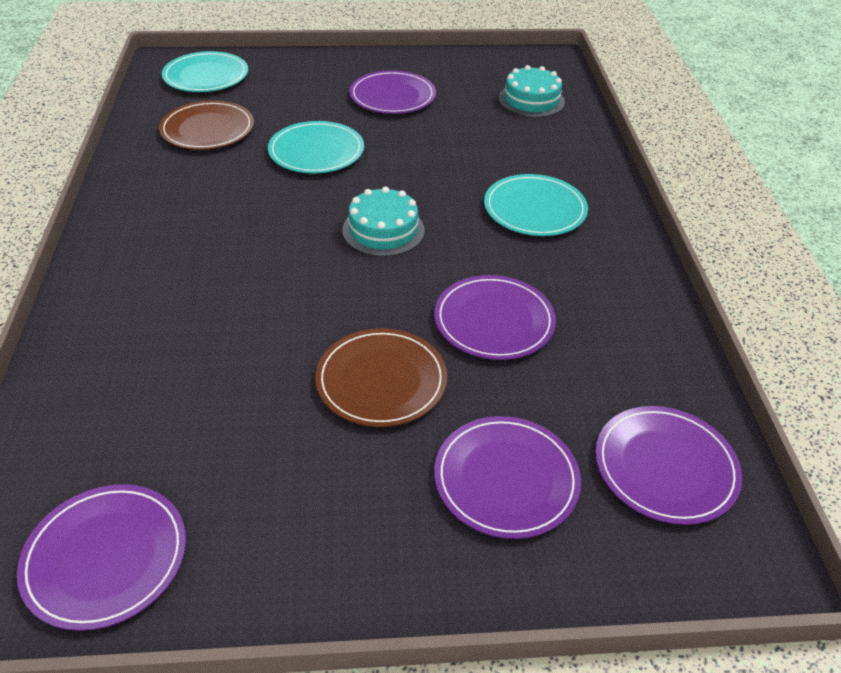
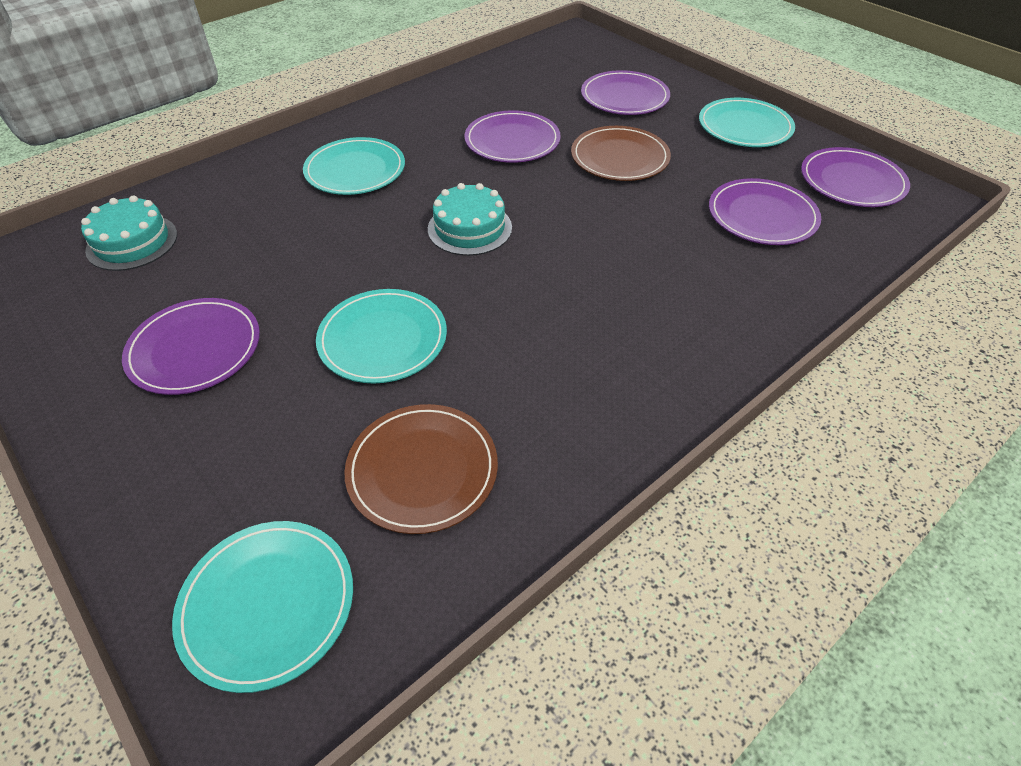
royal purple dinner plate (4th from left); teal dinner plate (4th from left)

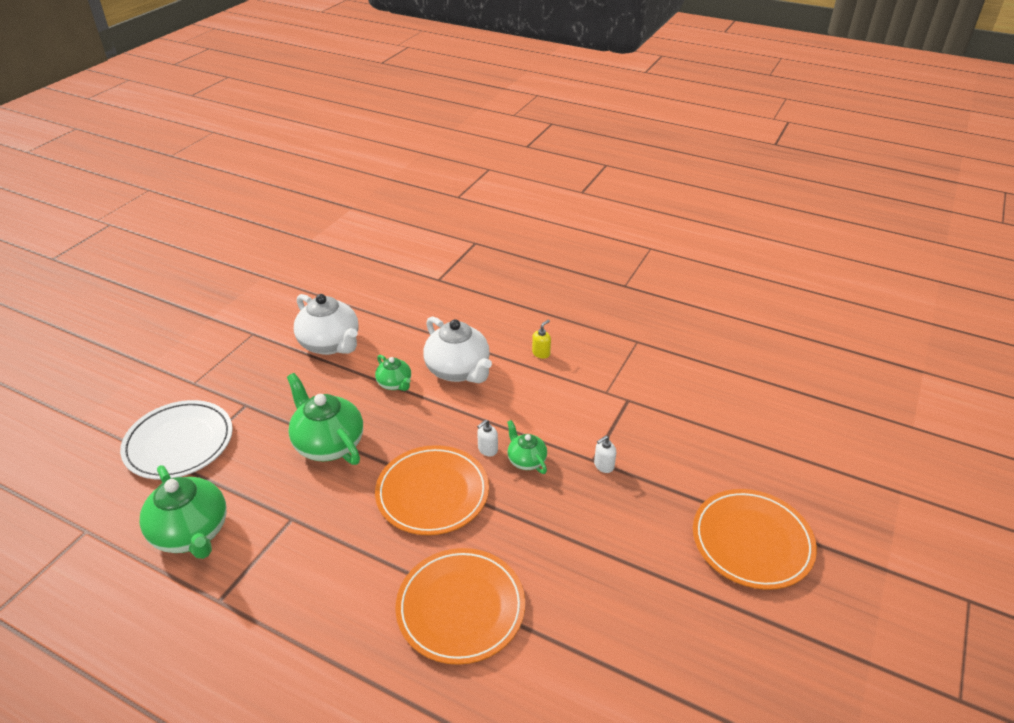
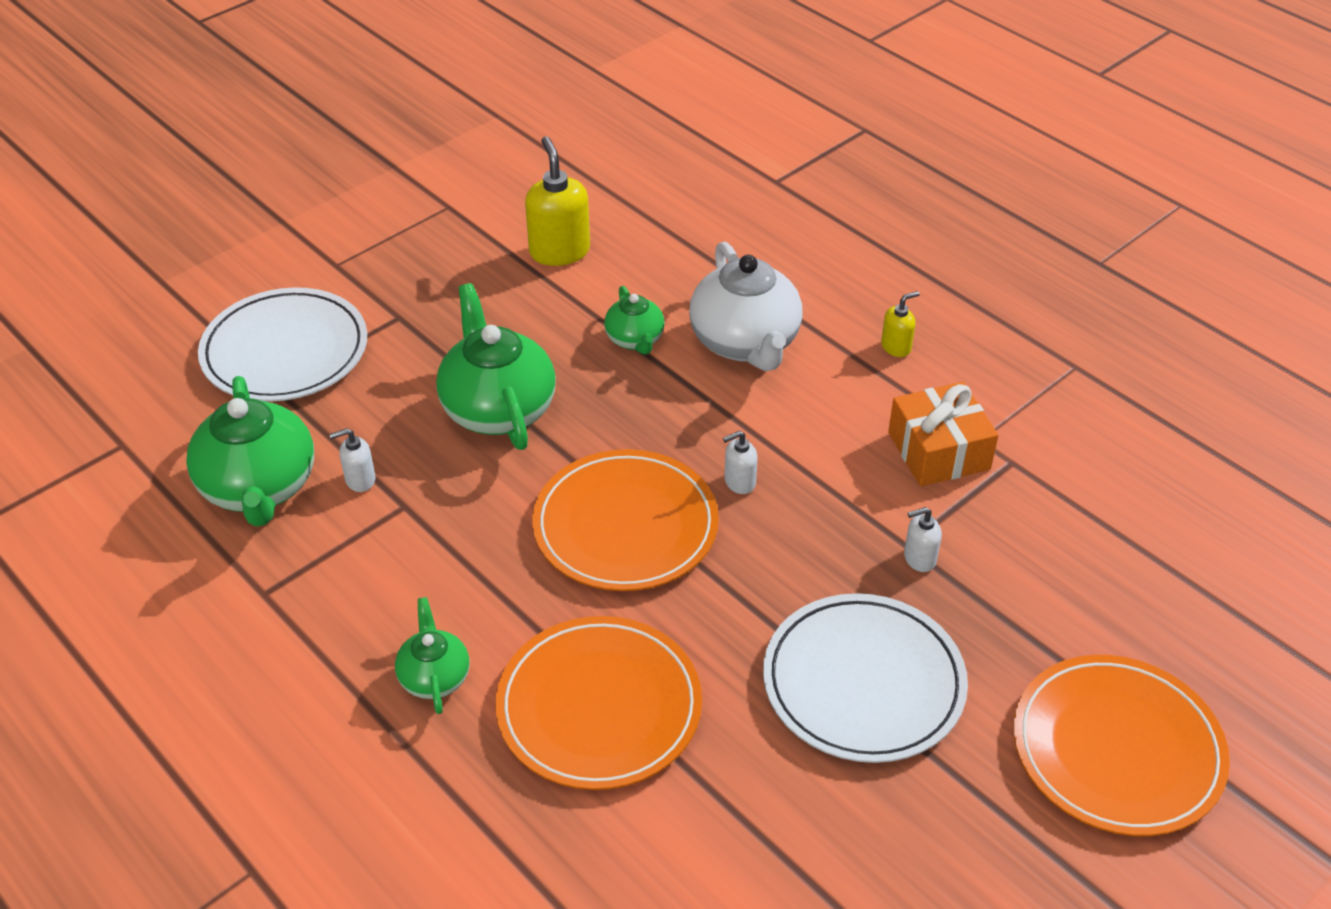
bright yellow soap pump (1st from left); emerald china teapot (2nd from left); orange gift; white soap pump (1st from left); white dinner plate (2nd from left)

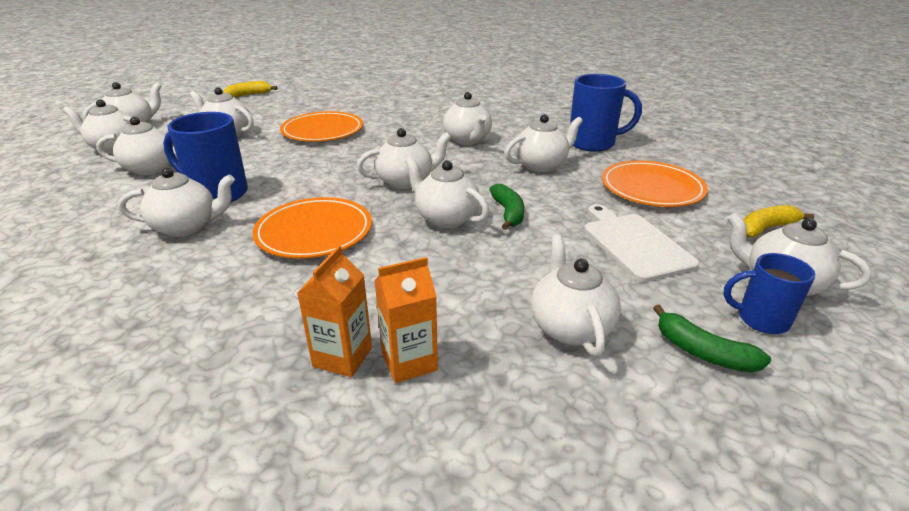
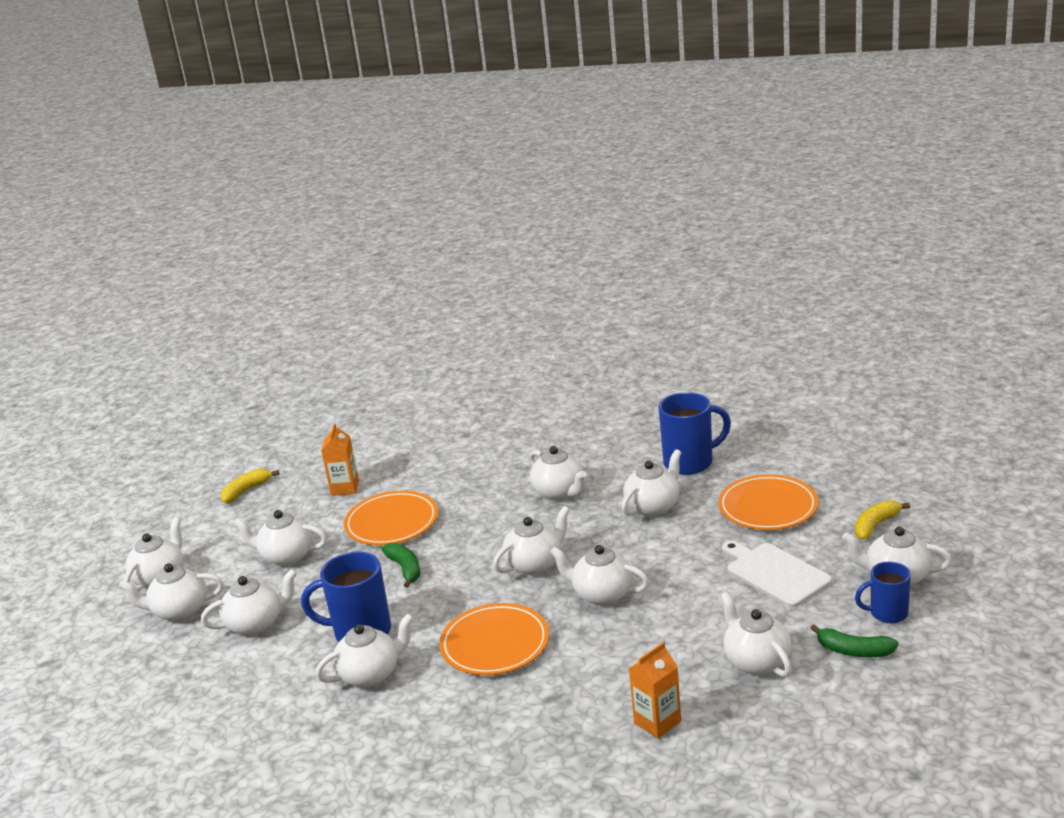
emerald banana fruit (1st from left); orange carton (1st from left)

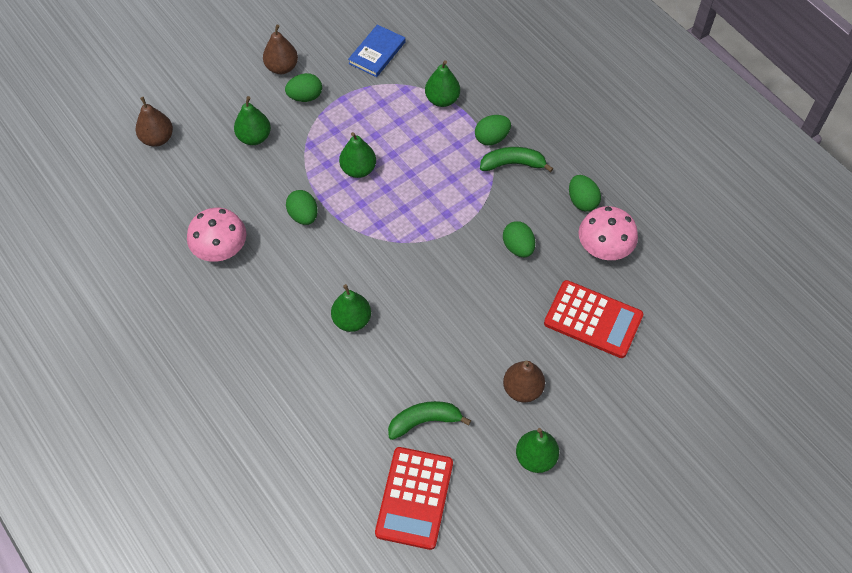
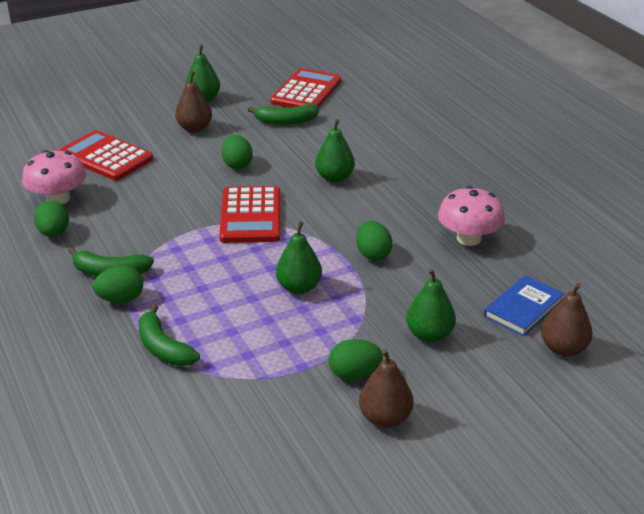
royal blue book; emerald banana fruit (2nd from left); emerald toy egg (3rd from left); red adding machine (2nd from left)

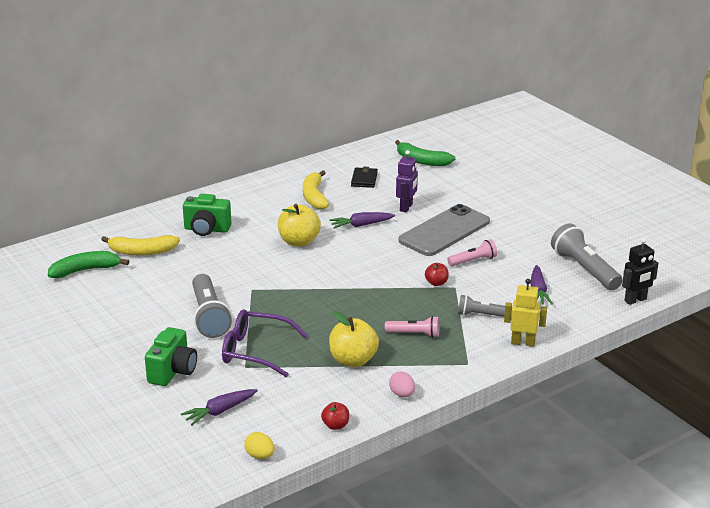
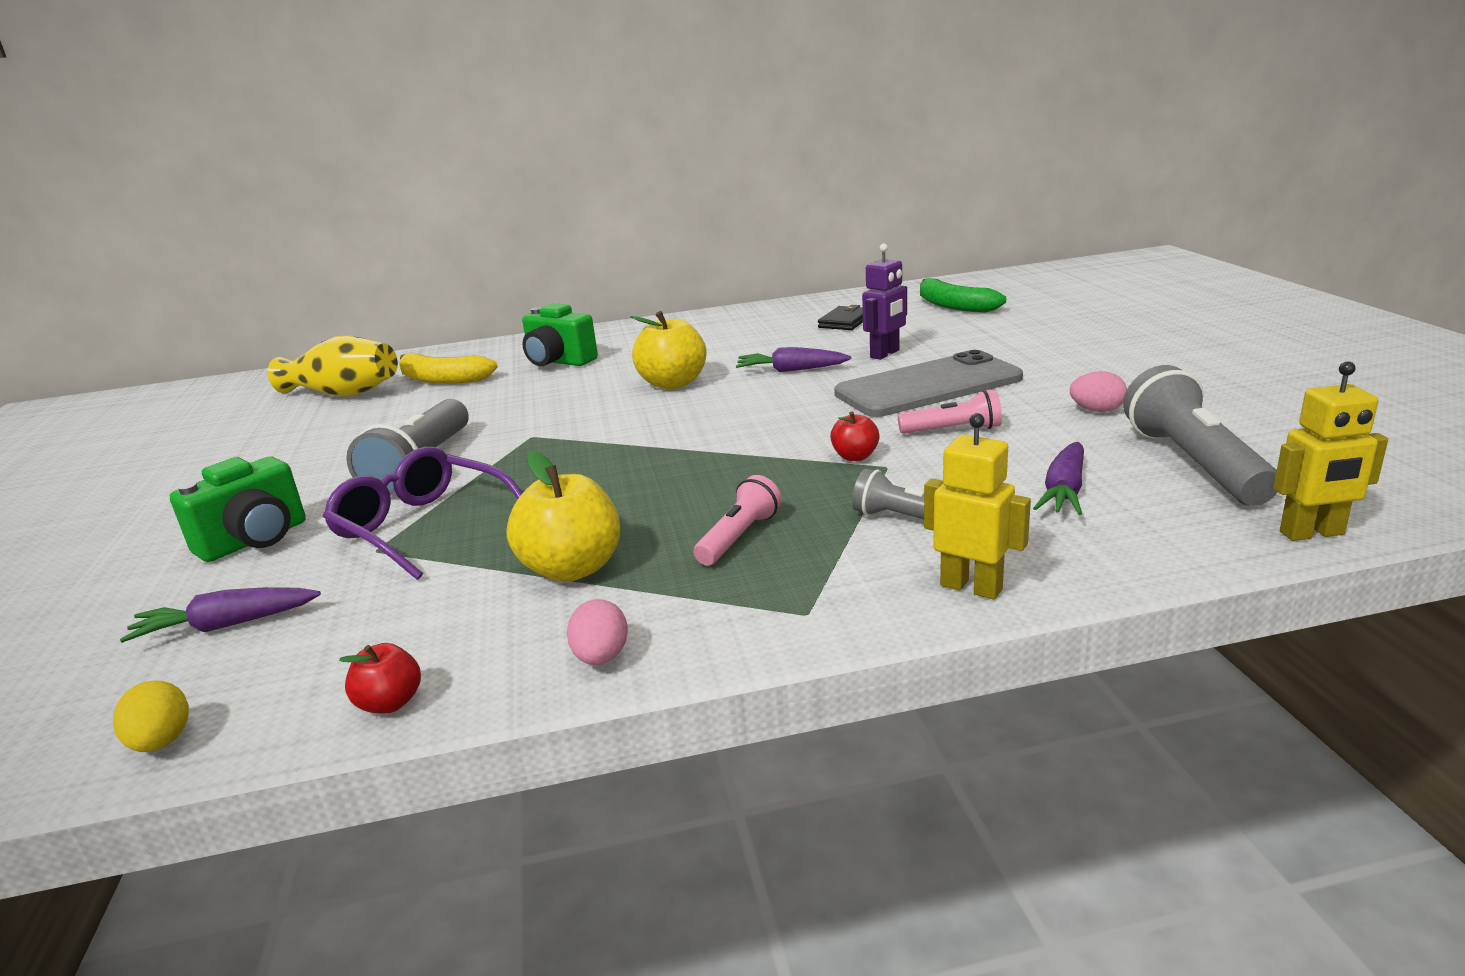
bright yellow banana fruit (2nd from left in the first image); bright yellow robot (2nd from left); bright yellow tall vase; rosy pocket torch (1st from left); rosy toy egg (2nd from left)

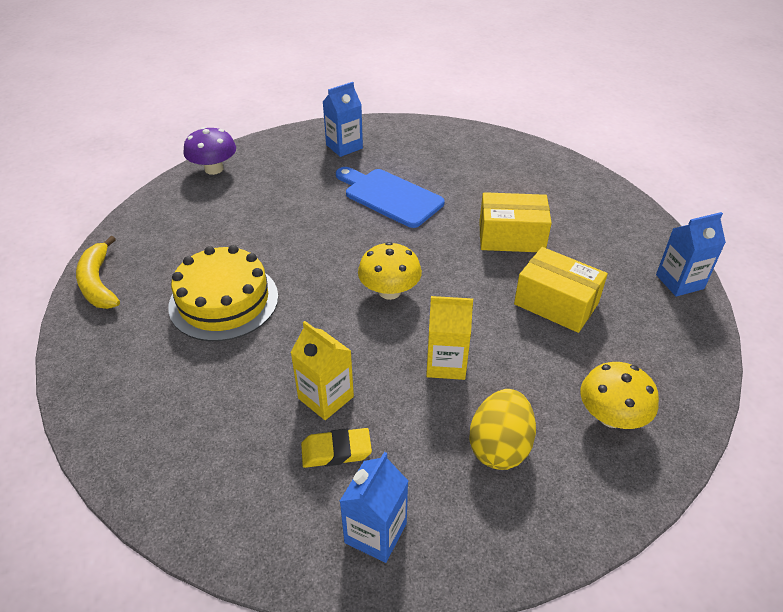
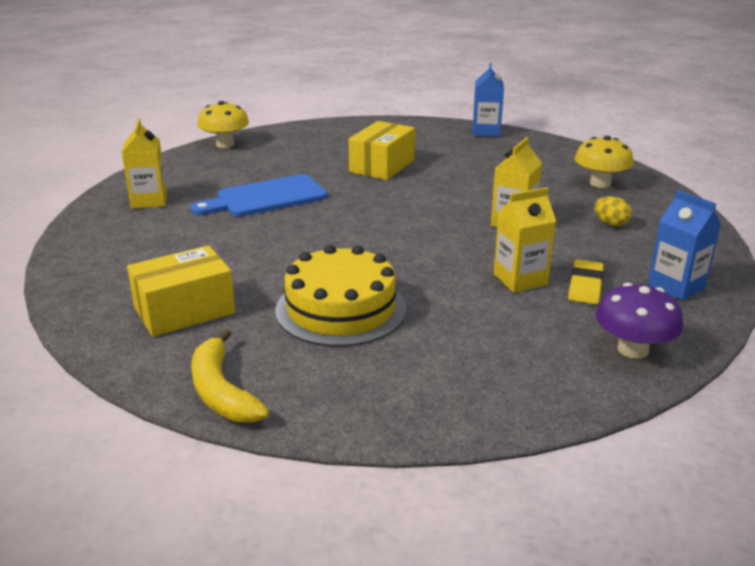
bright yellow carton (1st from left); royal purple fungus; bright yellow banana fruit; bright yellow fungus (1st from left); bright yellow package (1st from left); bright yellow toy egg

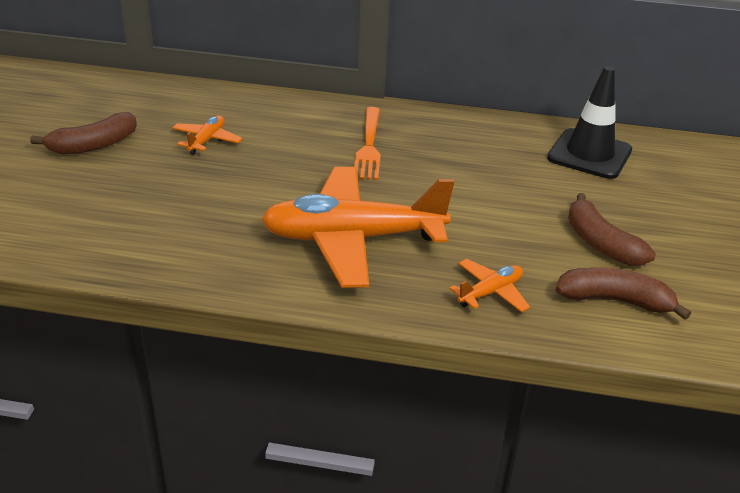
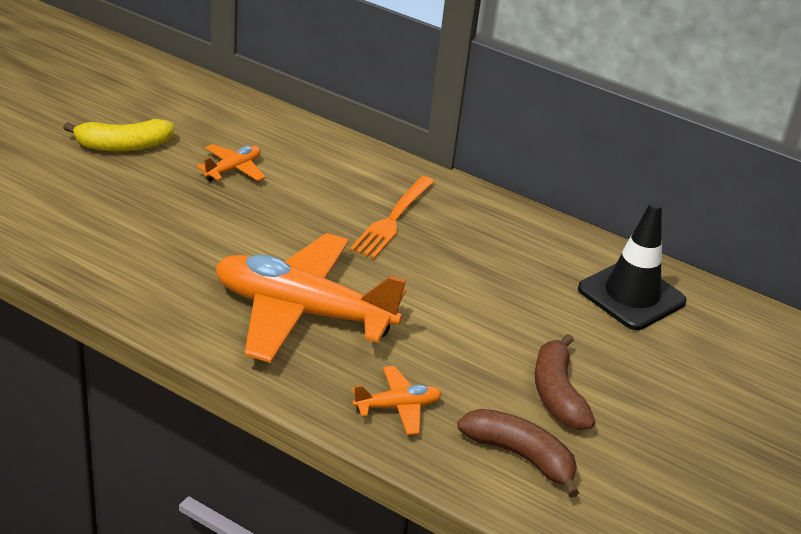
bright yellow banana fruit

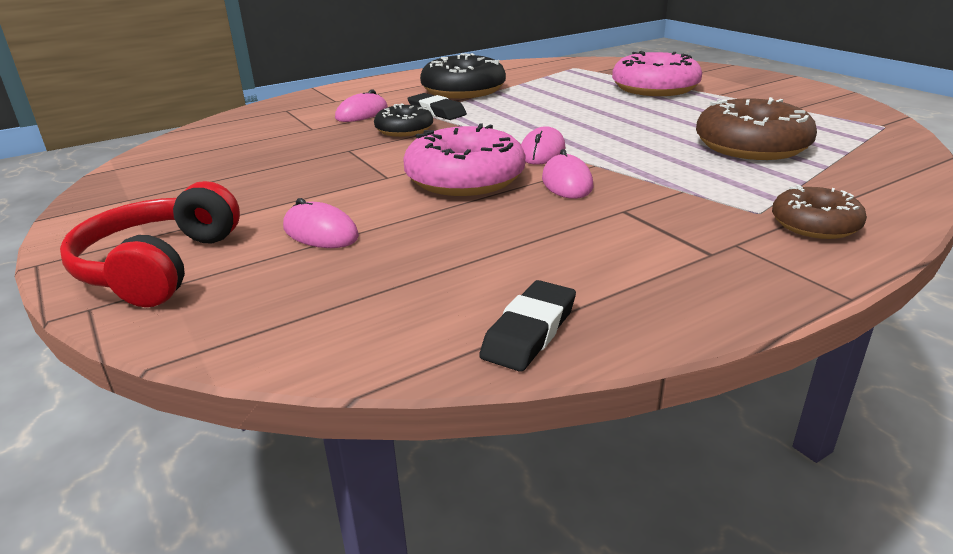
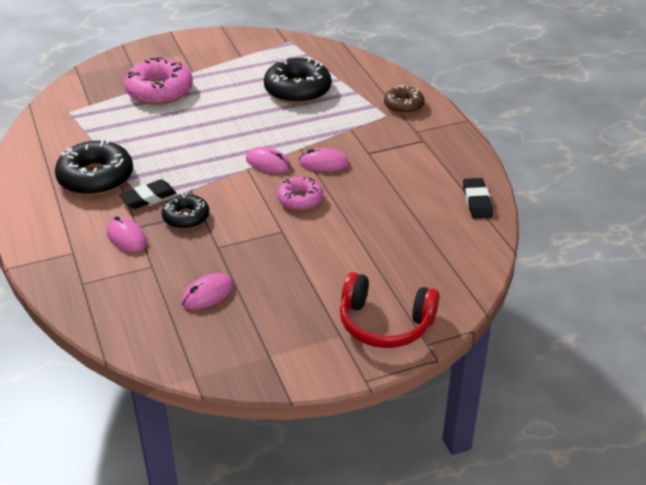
black glazed donut (3rd from left); rosy glazed donut (2nd from left); rosy PC mouse (2nd from left); black pencil eraser (2nd from left)

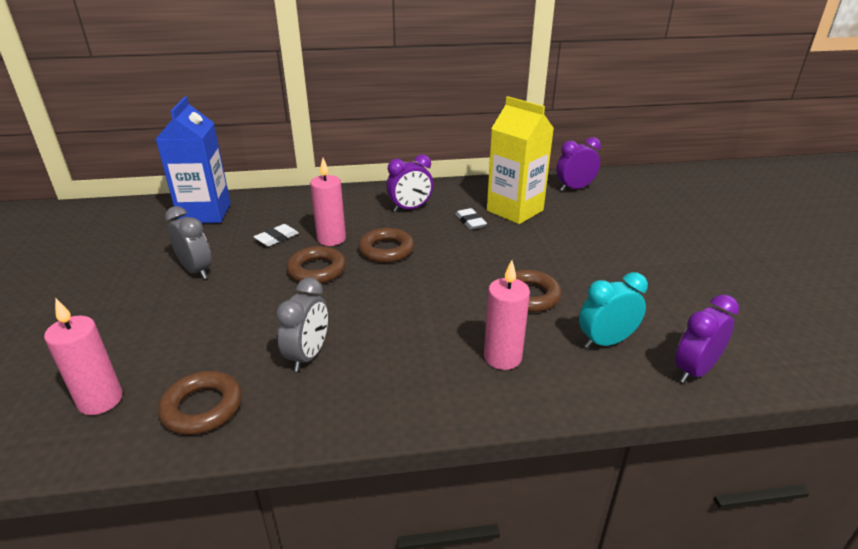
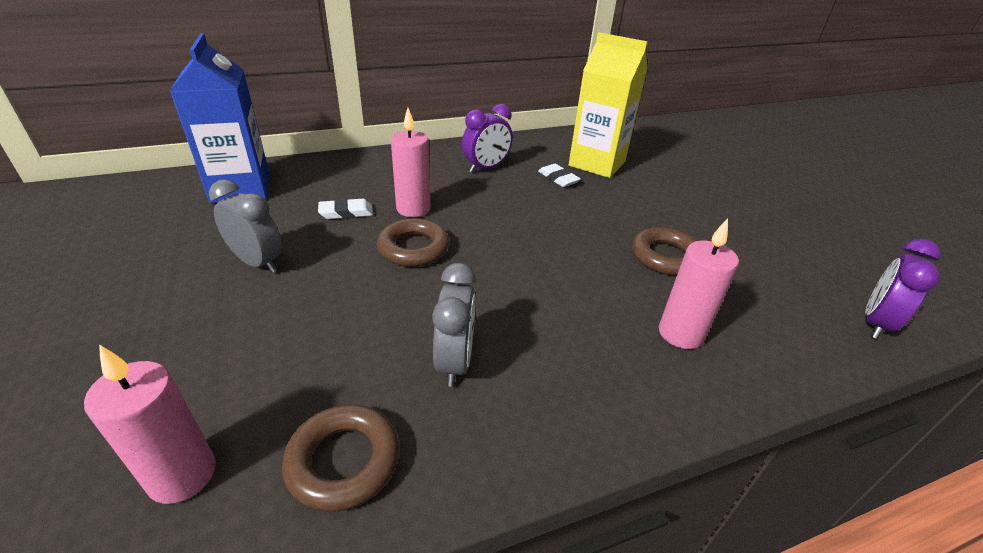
royal purple bedside clock (2nd from left in the first image); white pencil eraser (1st from left); russet hoop (3rd from left in the first image); teal bedside clock

